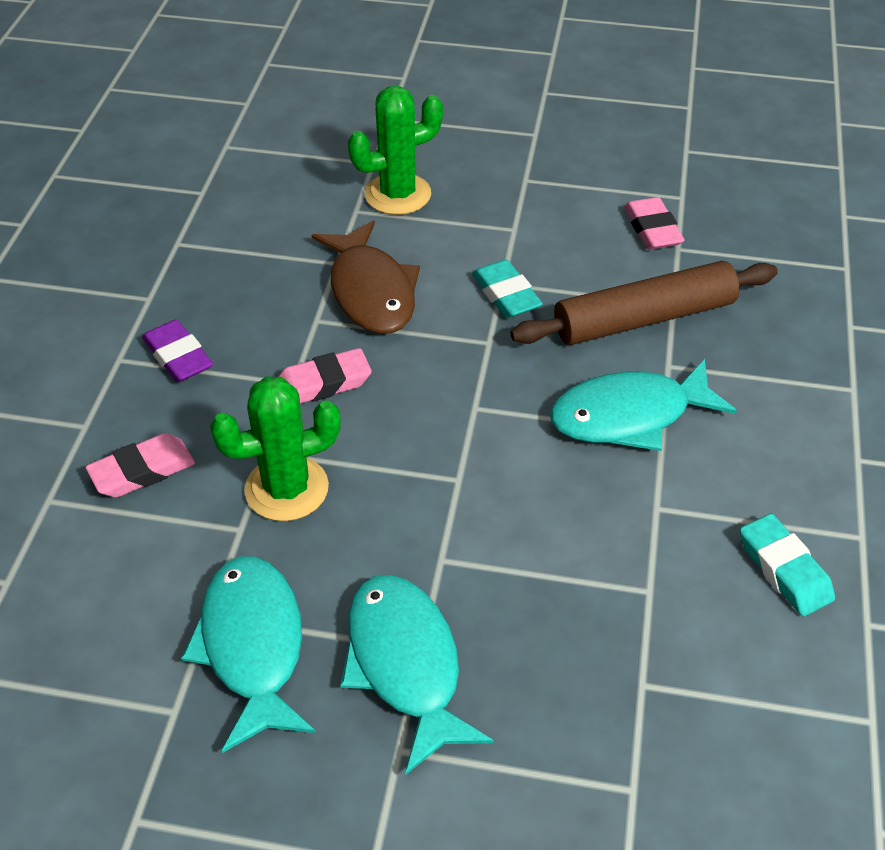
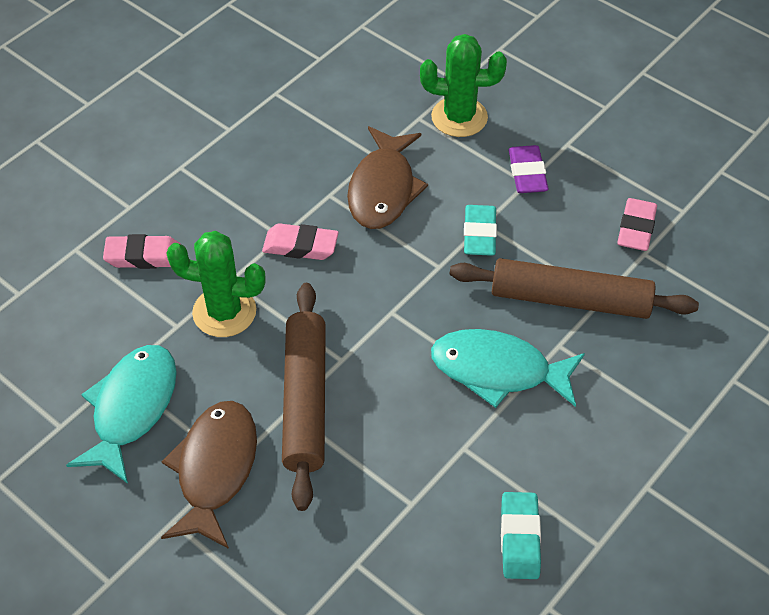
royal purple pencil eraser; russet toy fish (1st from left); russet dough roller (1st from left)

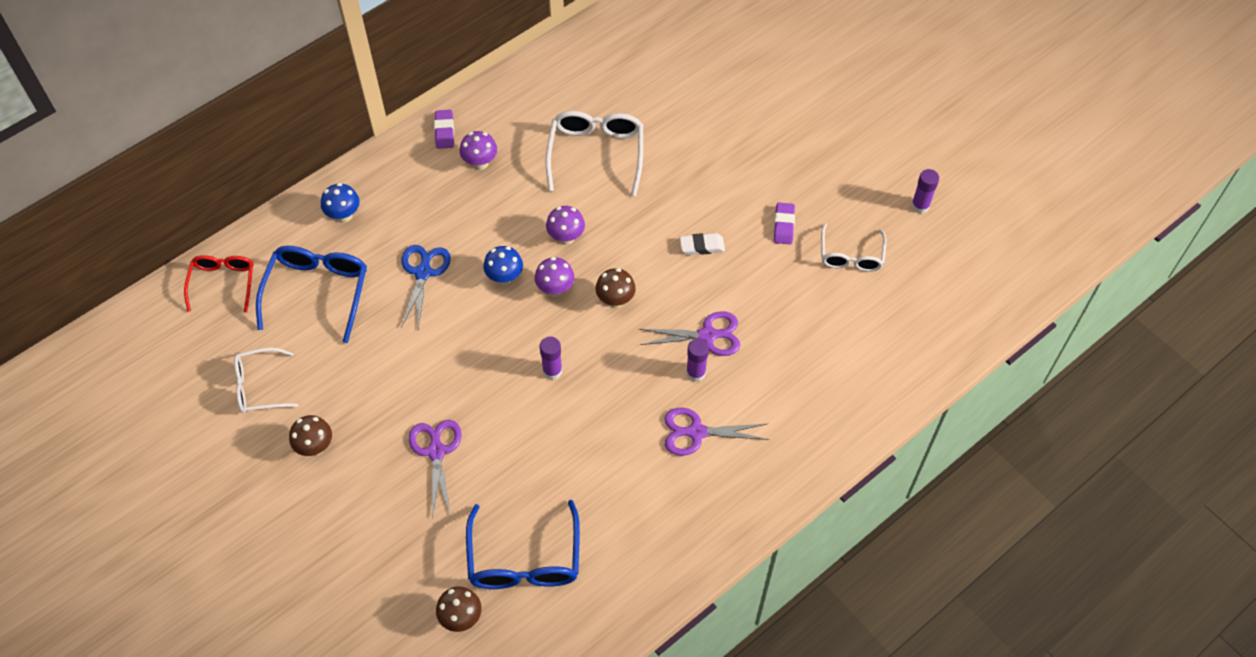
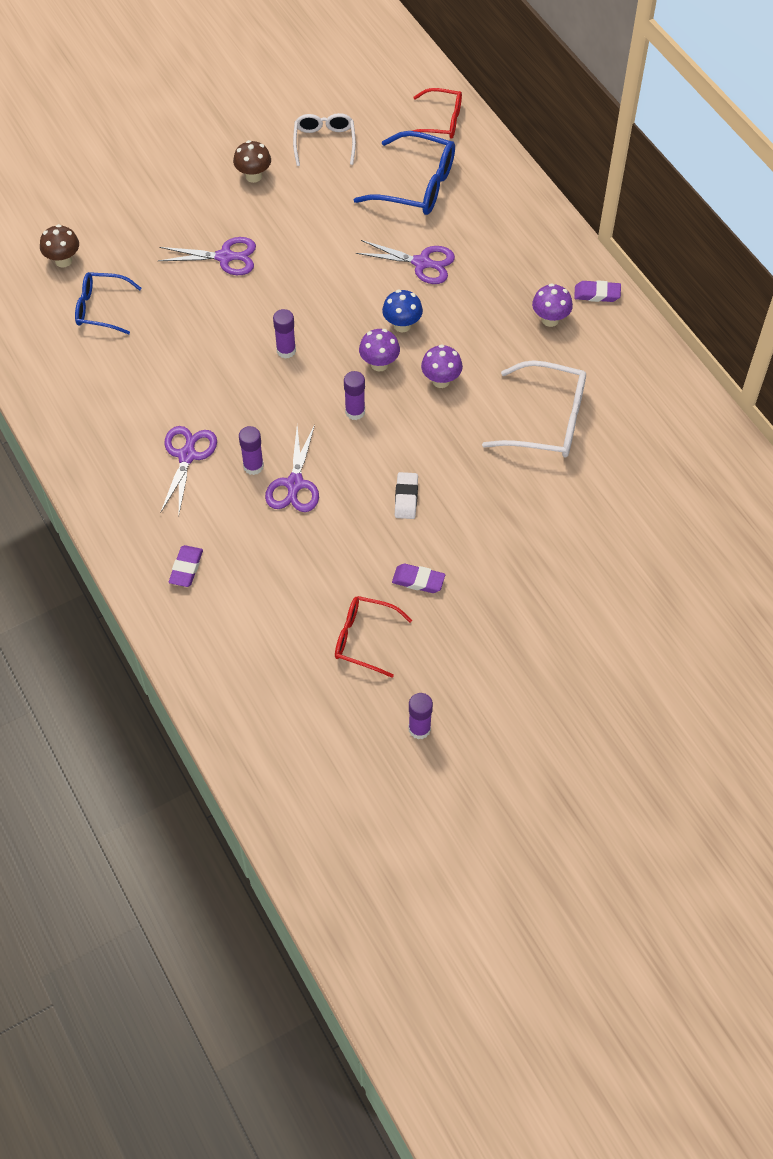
royal blue fungus (1st from left in the first image); red spectacles (1st from left); royal purple scissors (4th from left); royal purple glue (3rd from left); royal blue spectacles (1st from left); royal purple pencil eraser (1st from left)

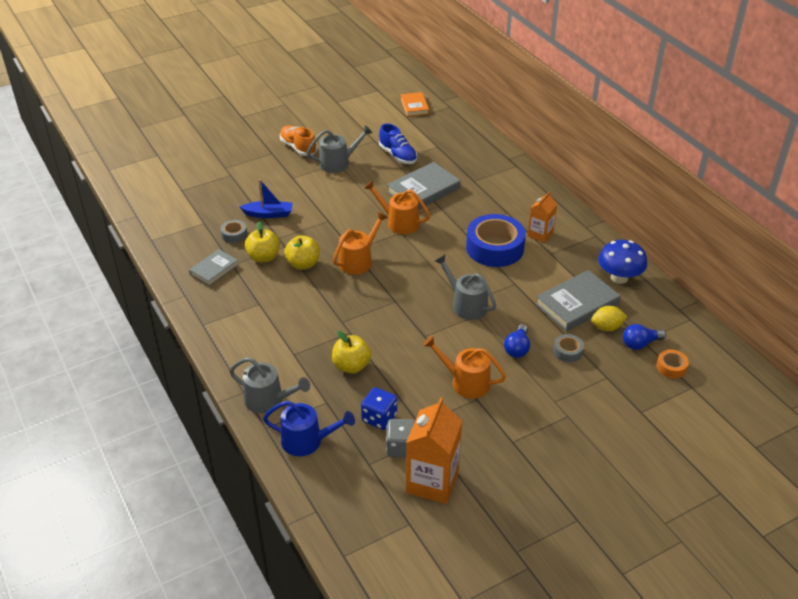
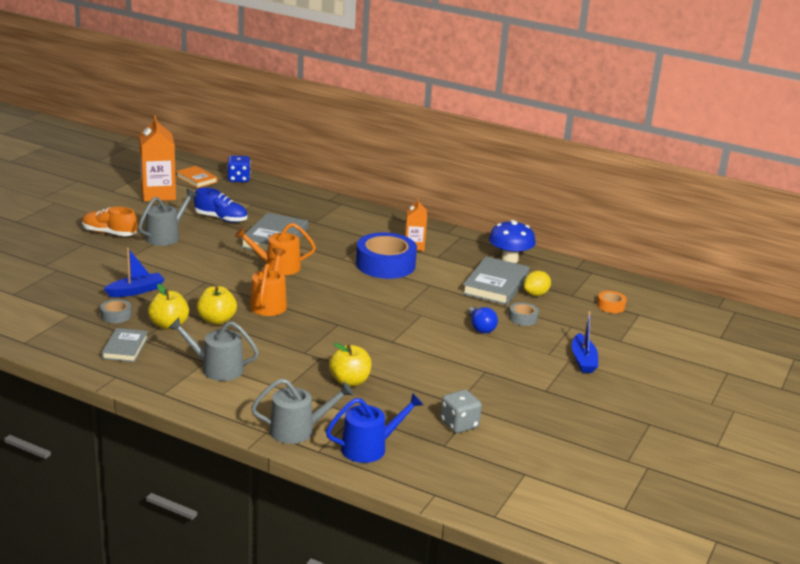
grey sprinkling can (2nd from left); royal blue light bulb (2nd from left in the first image); orange sprinkling can (3rd from left in the first image); royal blue die; orange carton (1st from left); royal blue sailboat (2nd from left)

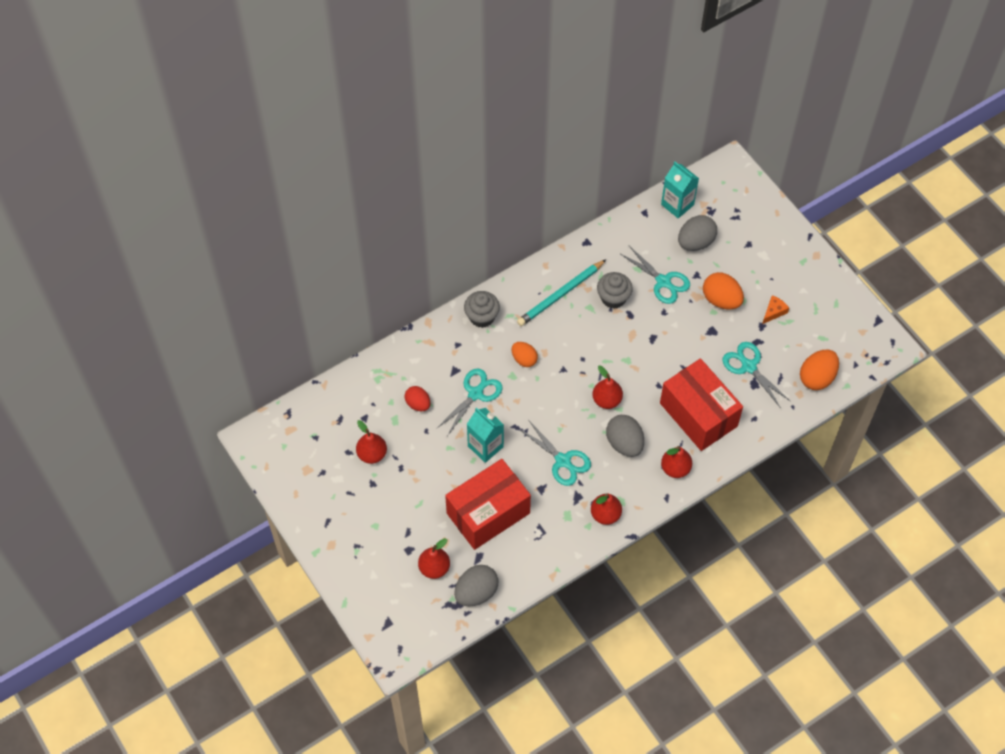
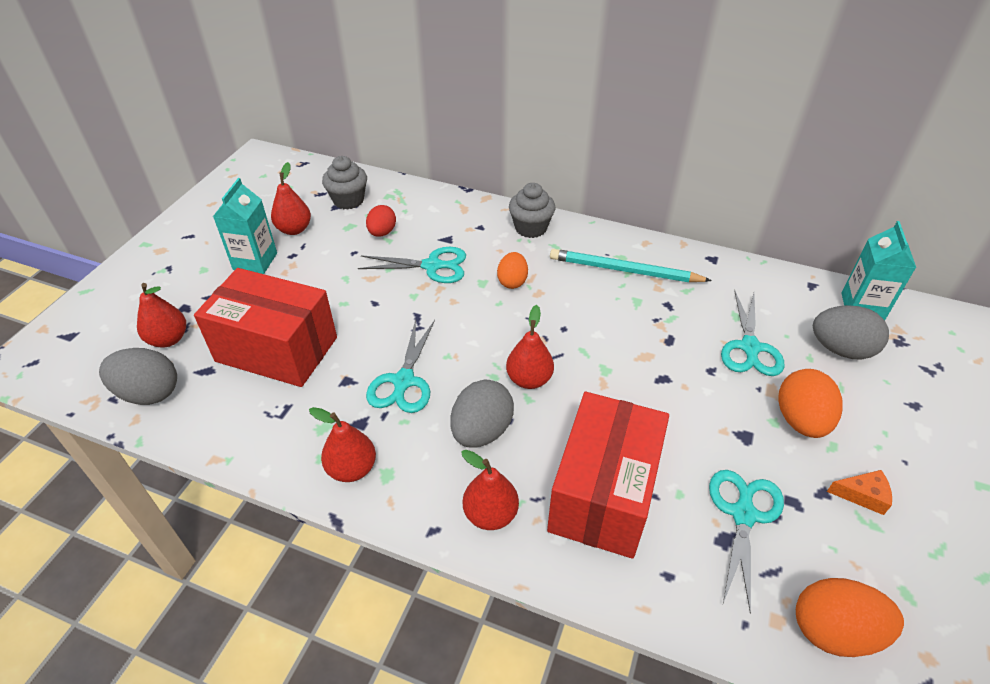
grey cupcake (1st from left); teal carton (1st from left)

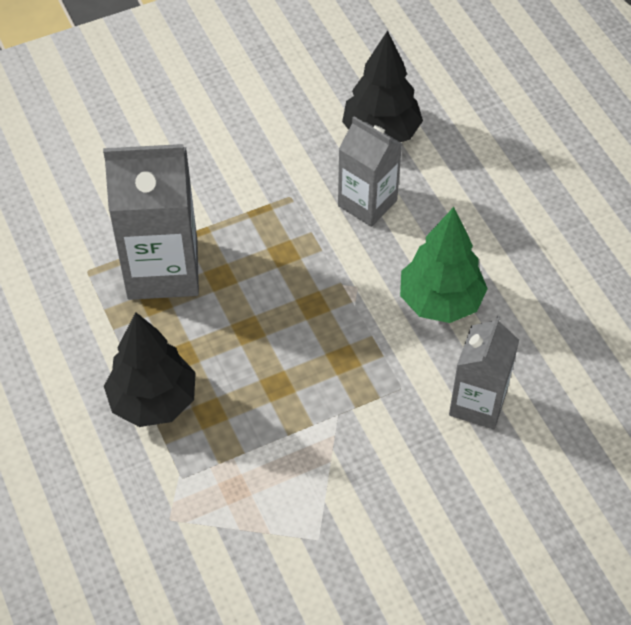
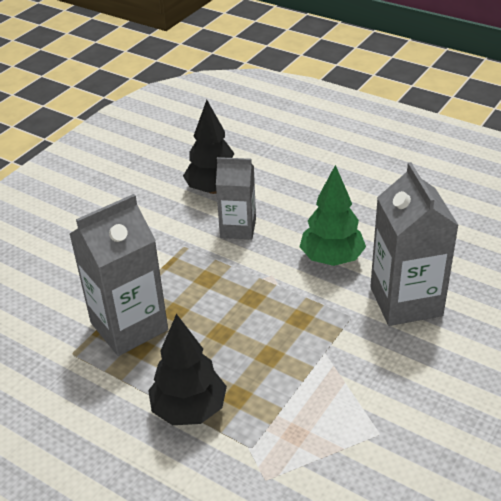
grey carton (3rd from left)

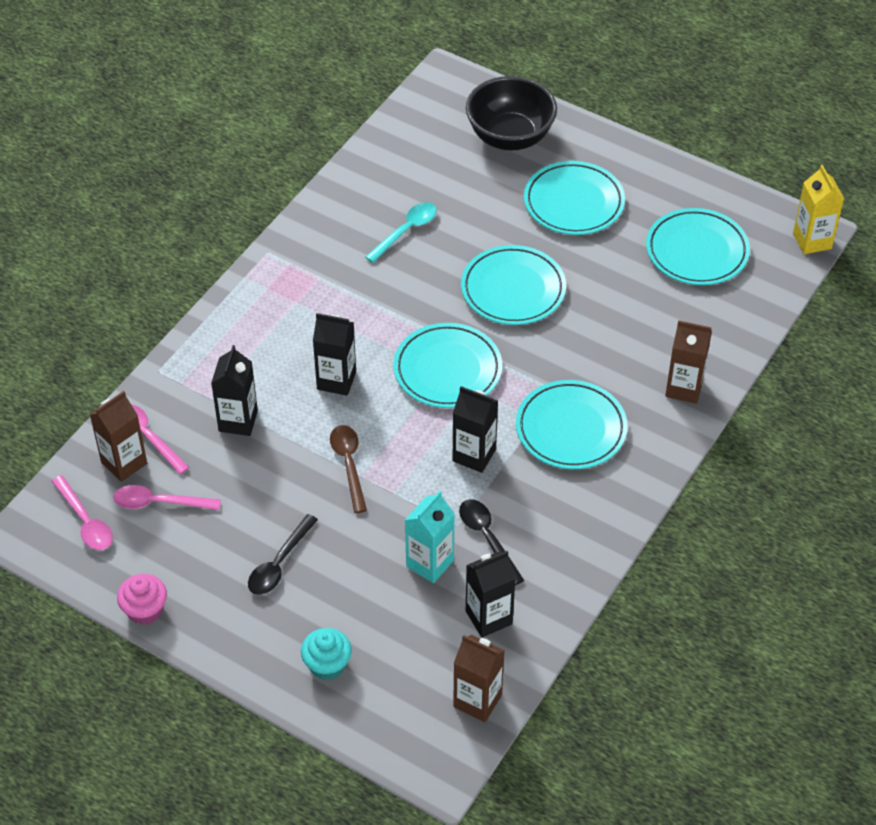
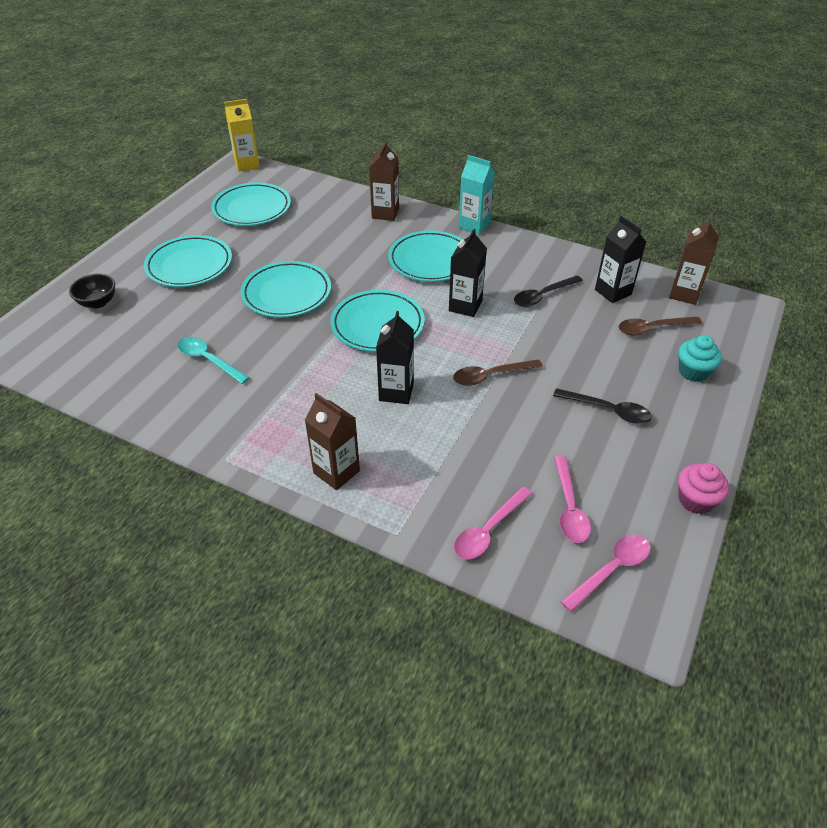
black serving bowl; black carton (1st from left in the first image); russet carton (1st from left); teal carton; russet teaspoon (2nd from left)

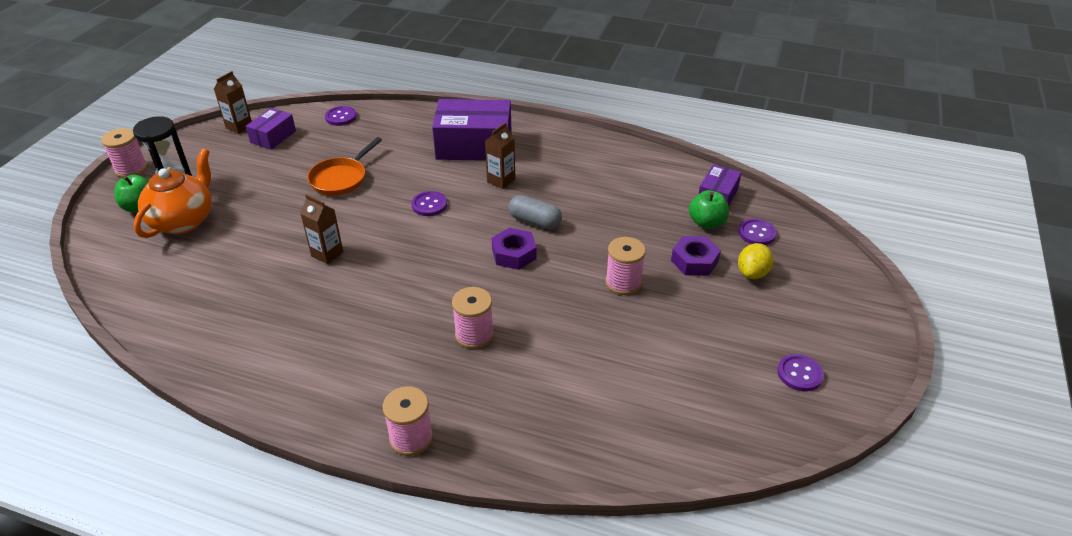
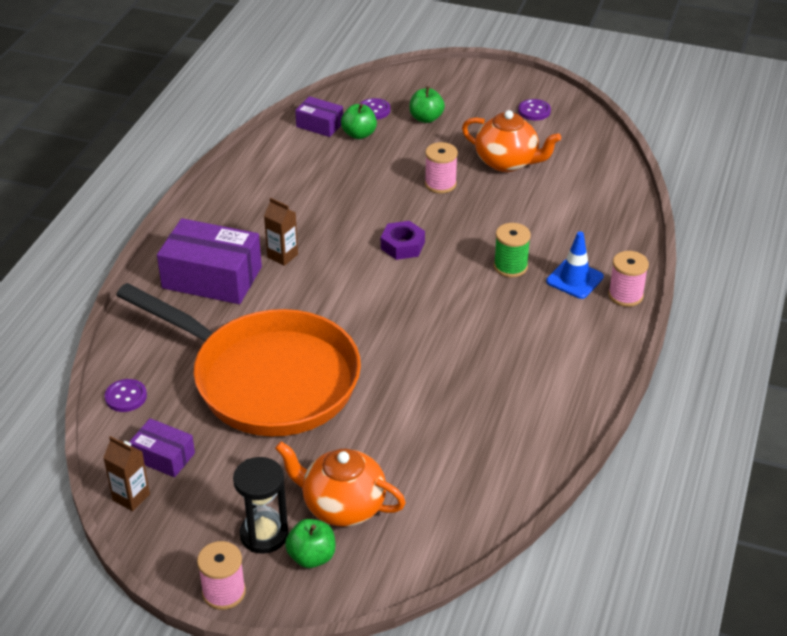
royal purple package (2nd from left); orange skillet; royal purple shirt button (2nd from left in the first image); russet carton (2nd from left in the first image); grey pill shape; royal purple hexagon nut (2nd from left in the first image); emerald apple fruit (3rd from left); emerald spool; orange china teapot (2nd from left); royal blue safety cone

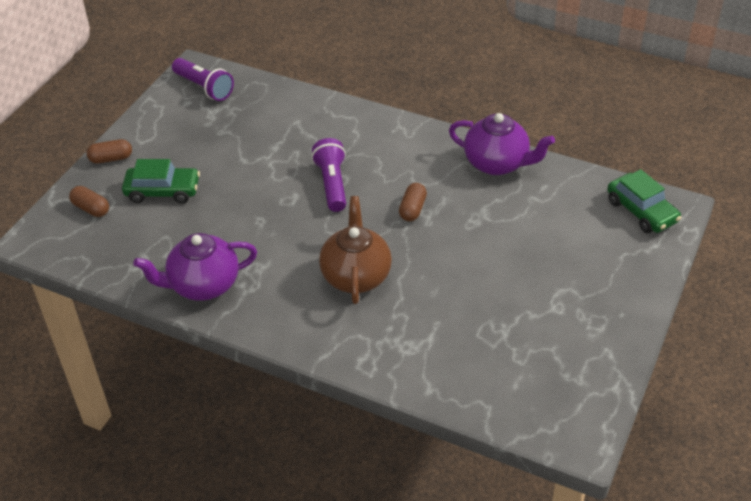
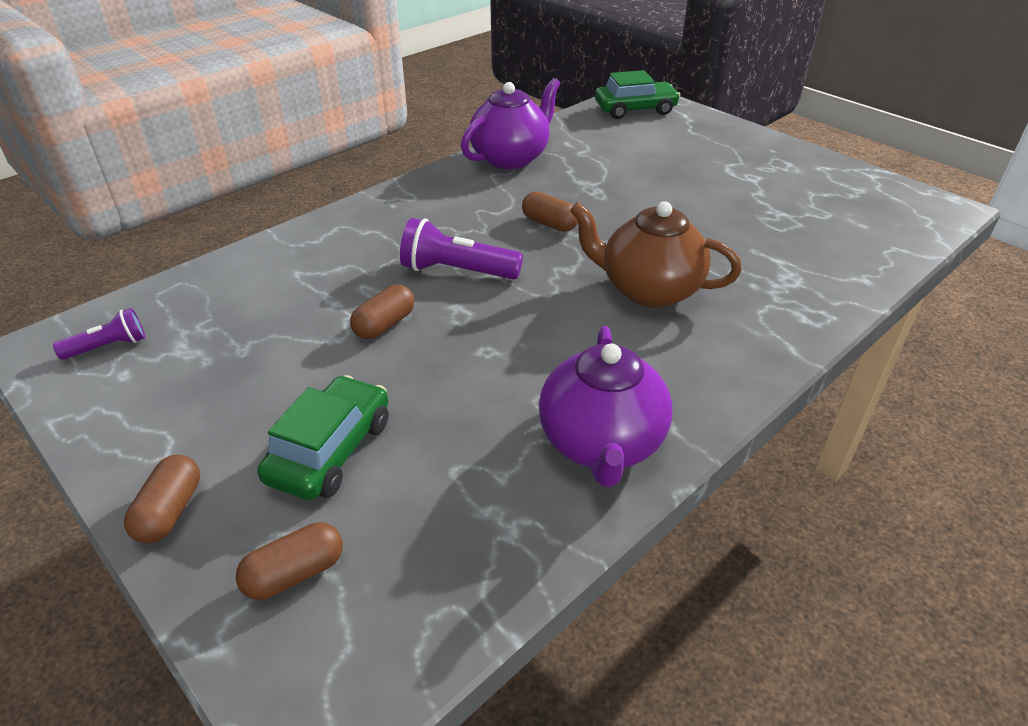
royal purple pocket torch (1st from left); russet pill shape (3rd from left)

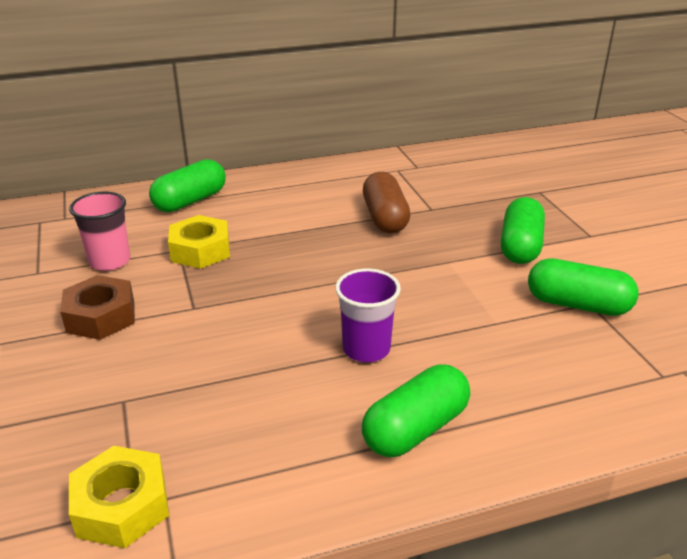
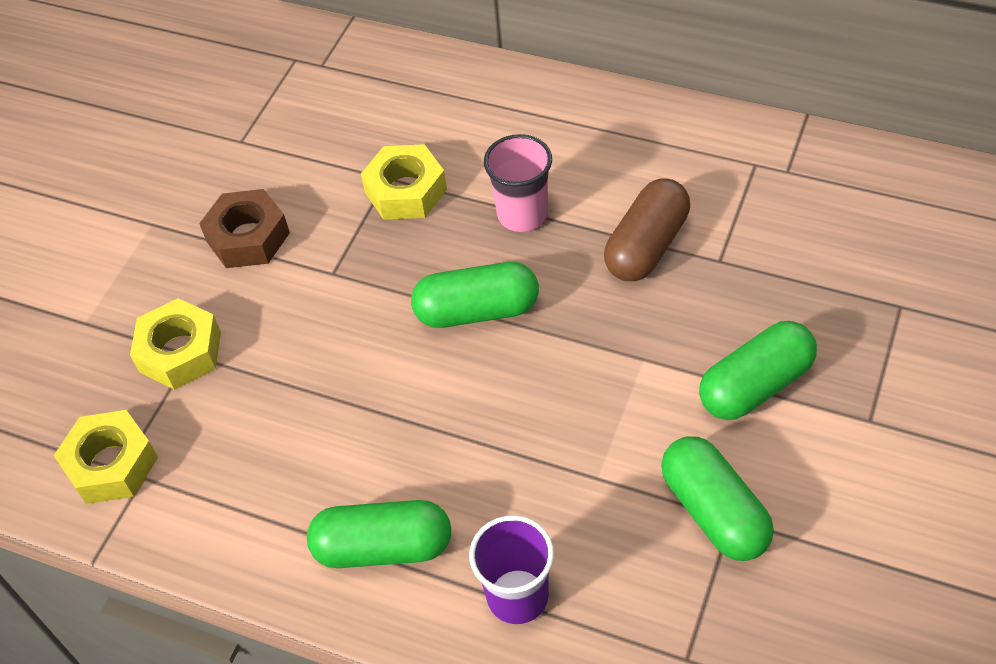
emerald pill shape (2nd from left); rosy cup; royal purple cup; bright yellow hexagon nut (2nd from left)

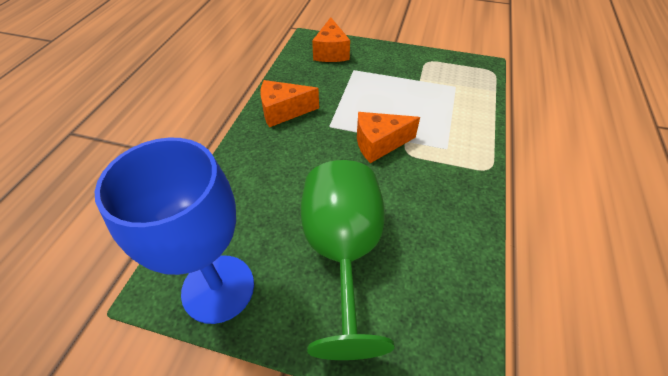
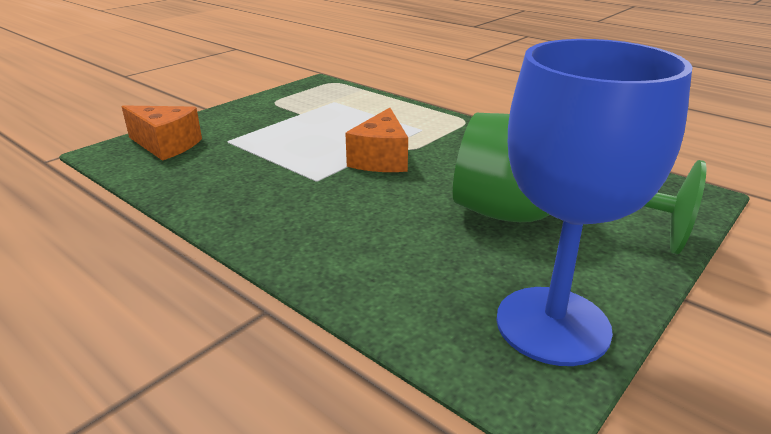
orange piece of cheese (1st from left in the first image)

